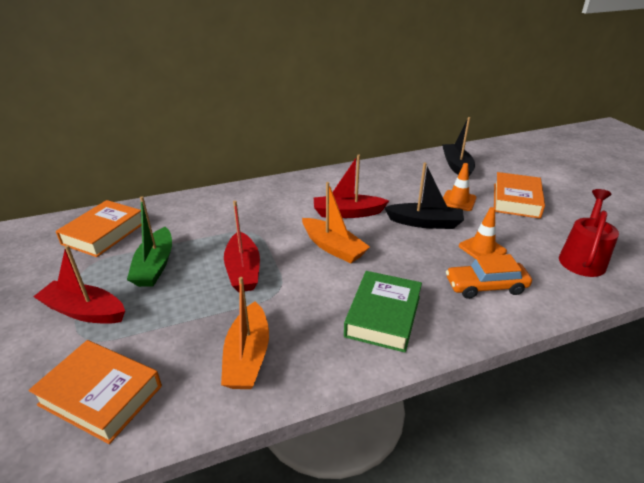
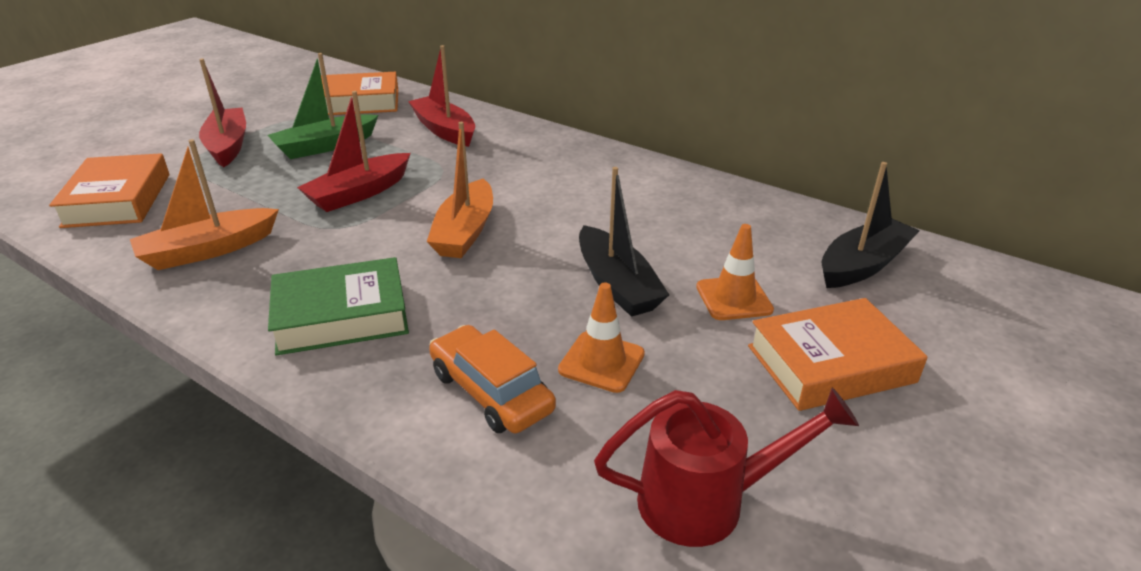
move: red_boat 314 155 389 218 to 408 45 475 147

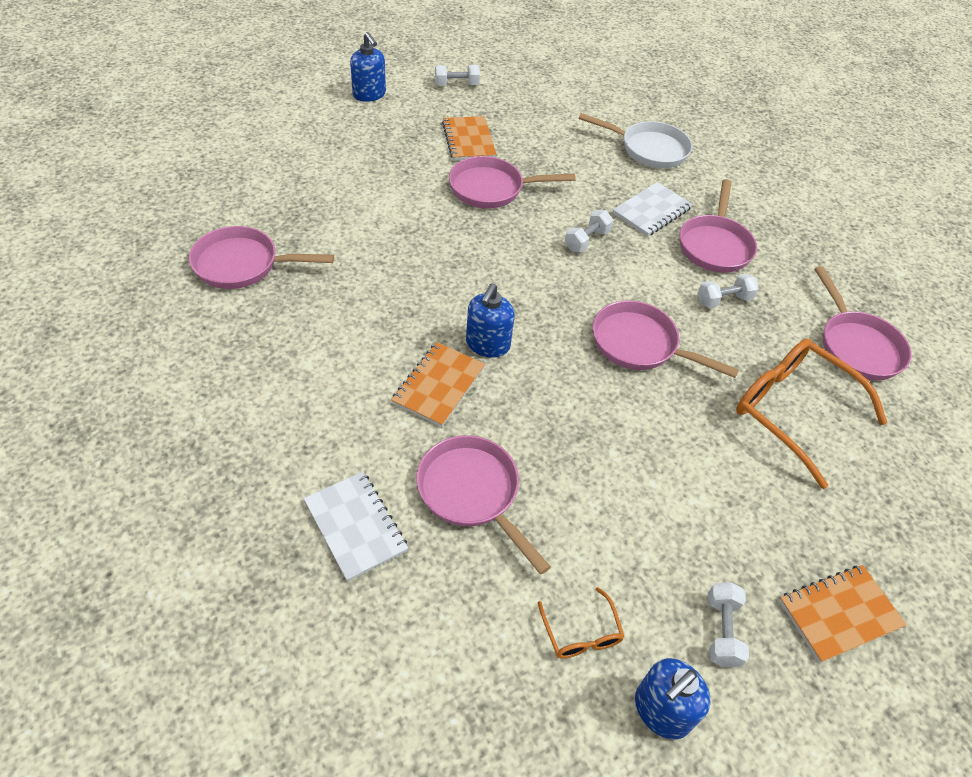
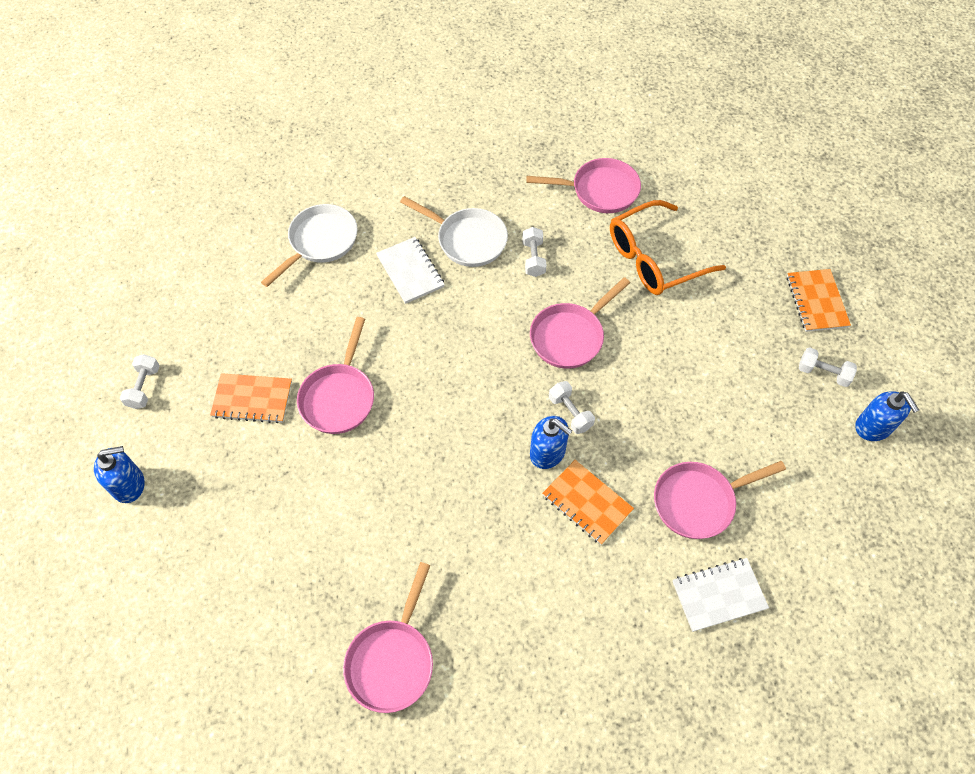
delete: bright_orange_glasses 538 587 625 659
move: snow-white_hand_weight 564 210 613 252 to 549 381 595 434
recolor: rosy_skillet 680 179 757 273 to snow-white_skillet 400 196 508 267

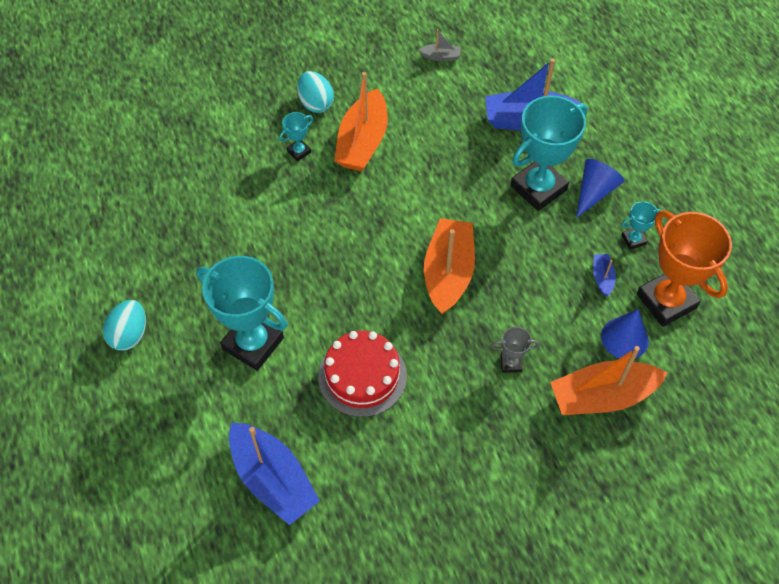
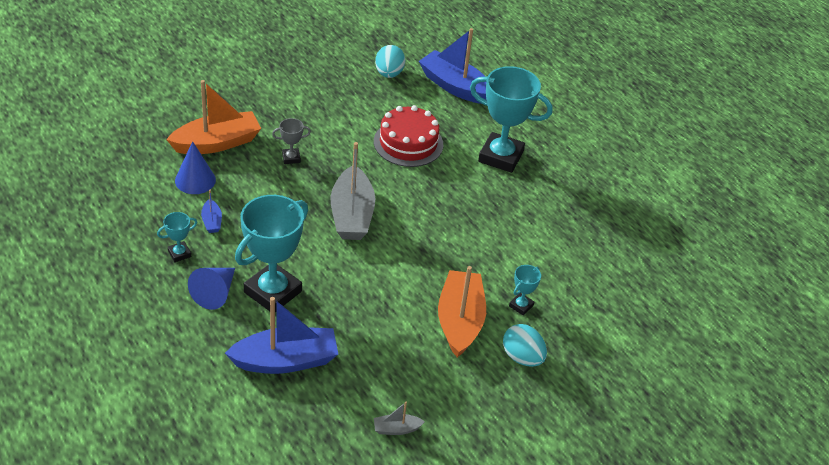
delete: bright_orange_trophy 637 211 732 327
move: turquoise_egg 103 300 146 351 to 375 45 405 78
recolor: bright_orange_boat 424 218 475 314 to ash-grey_boat 331 142 375 240

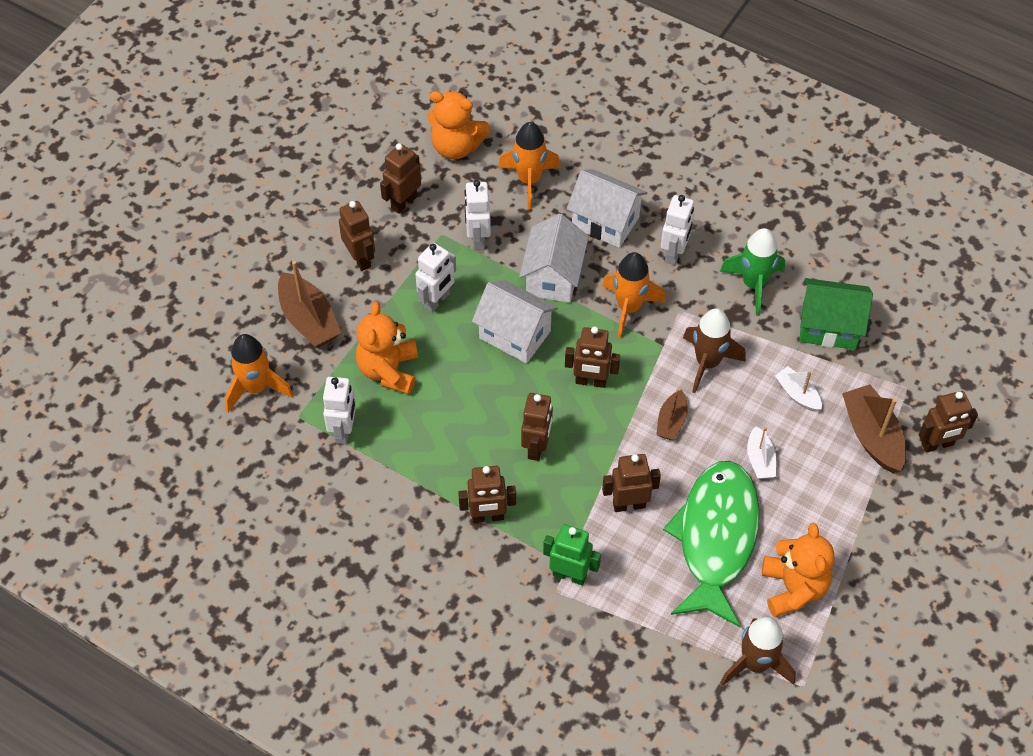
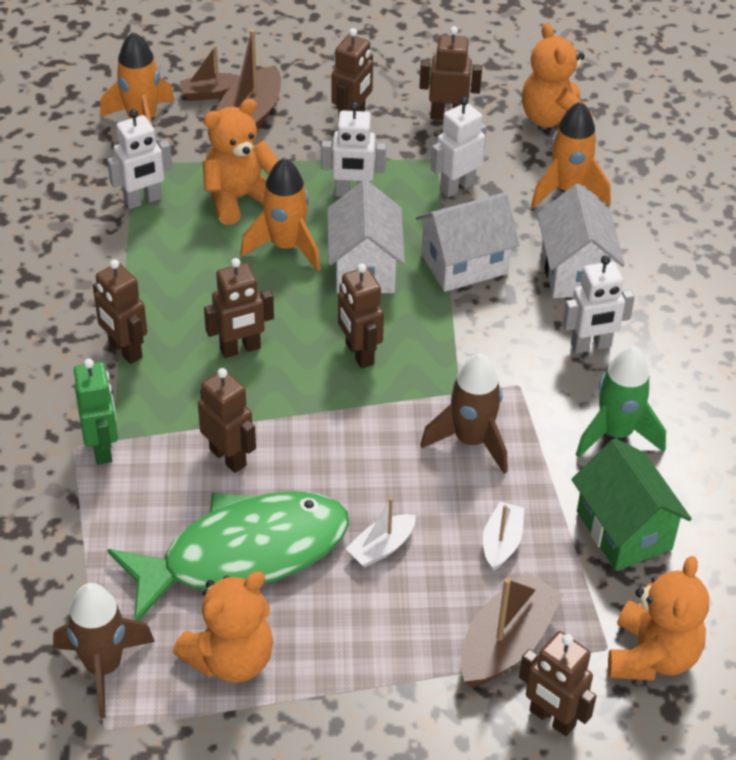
insert: bright_orange_teddy 608 556 709 681
move: bright_orange_toy_rocket 602 252 666 339 to 240 158 321 271; brown_boat 656 388 688 440 to 180 45 240 101

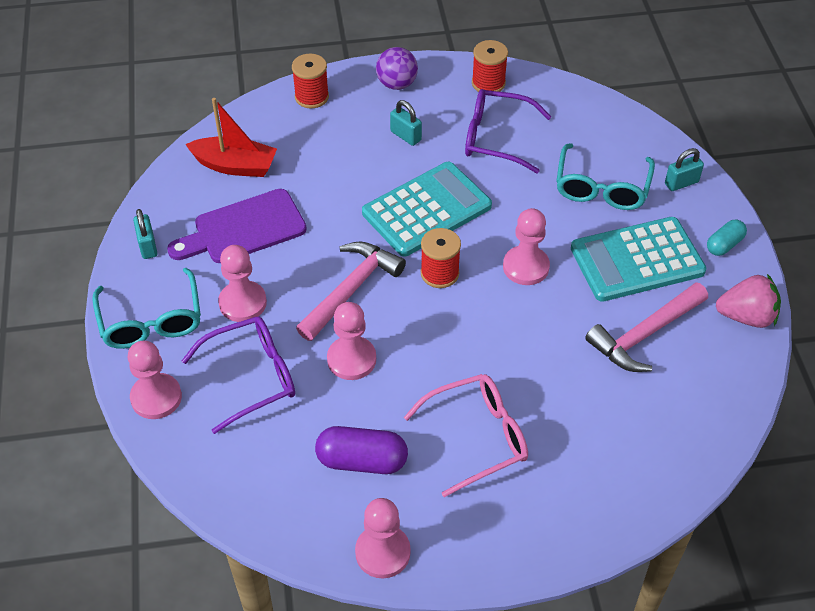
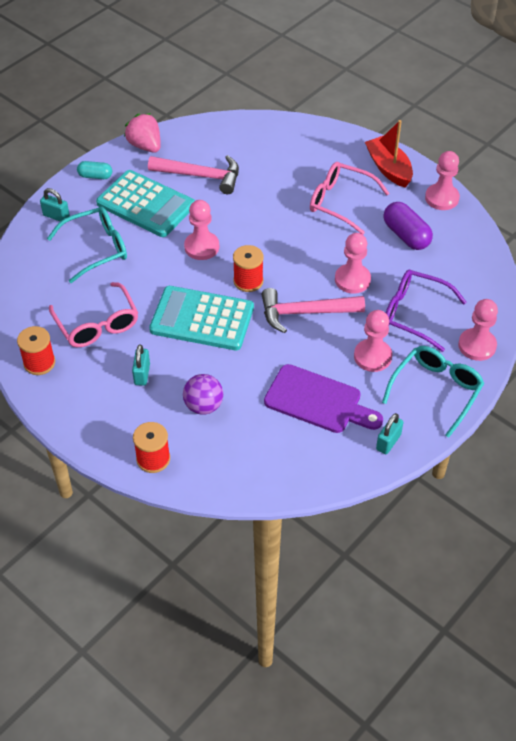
move: red_boat 185 98 277 177 to 365 120 413 188; royal_purple_play_ball 376 47 418 90 to 183 374 223 415
recolor: royal_purple_glasses 465 89 551 174 to rosy_glasses 49 282 138 347

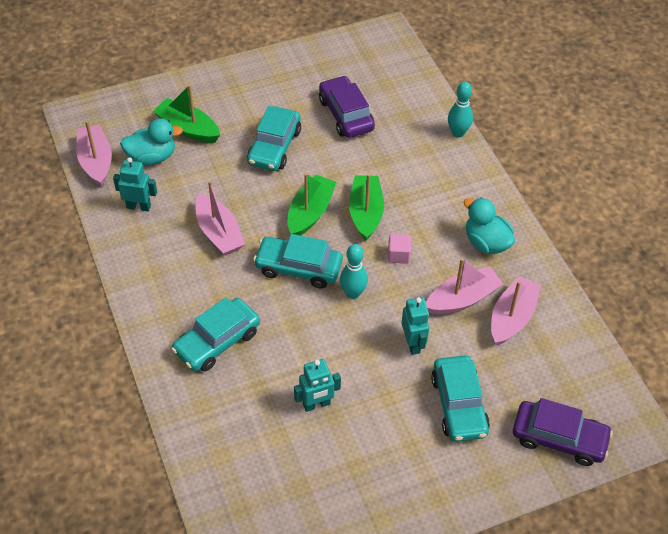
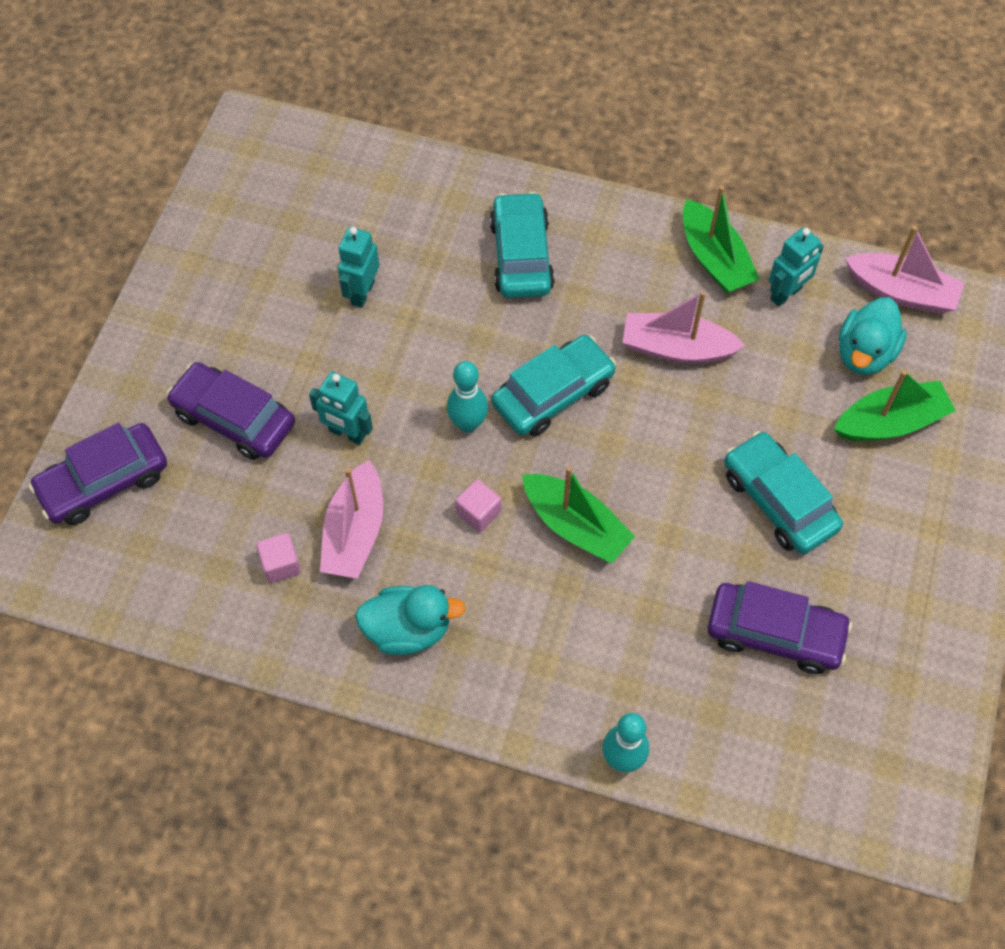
move: emerald_boat 287 173 336 236 to 683 186 760 294
replace: rosy_boat 491 276 541 346 to rosy_cube 256 533 301 583
recolor: turquoise_toy_car 431 355 490 442 to royal_purple_toy_car 166 362 295 460

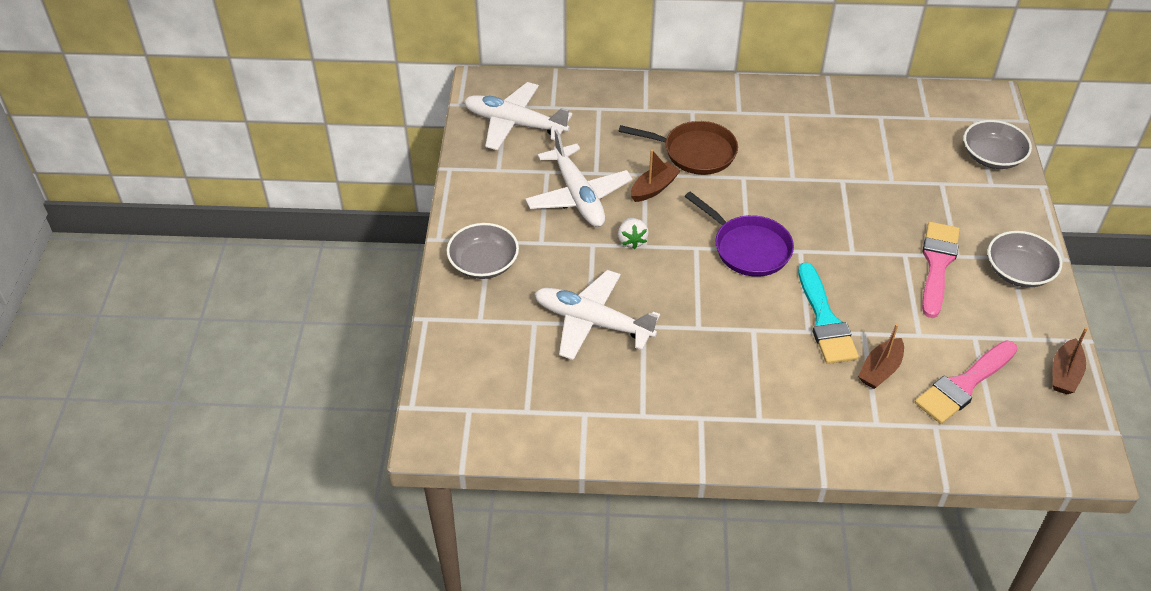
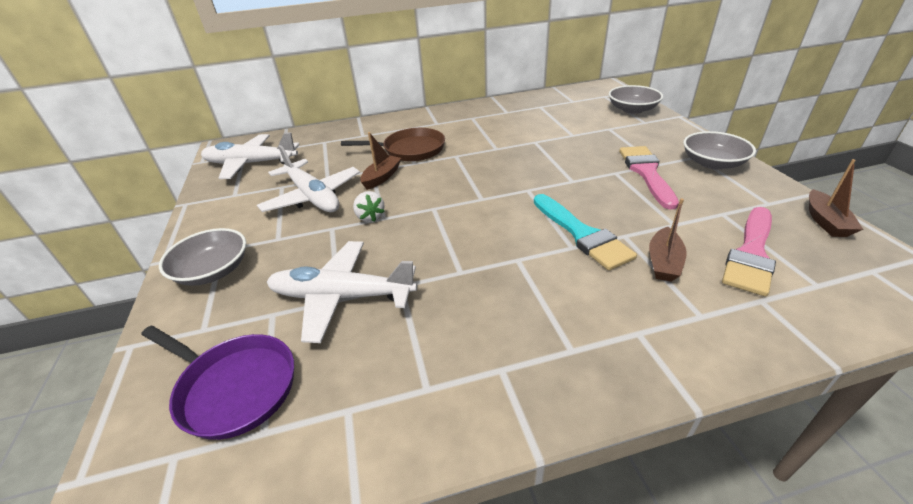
move: royal_purple_skillet 685 192 794 277 to 141 325 294 440

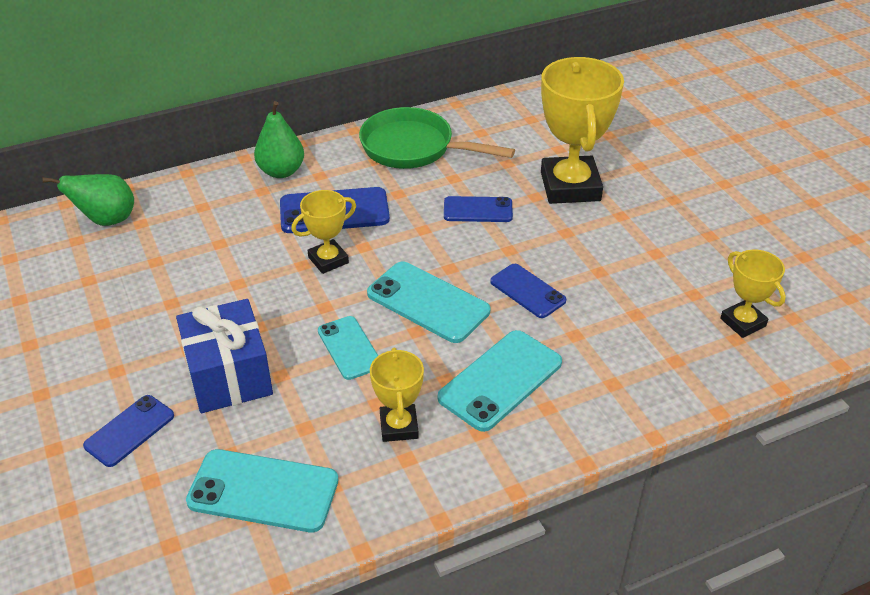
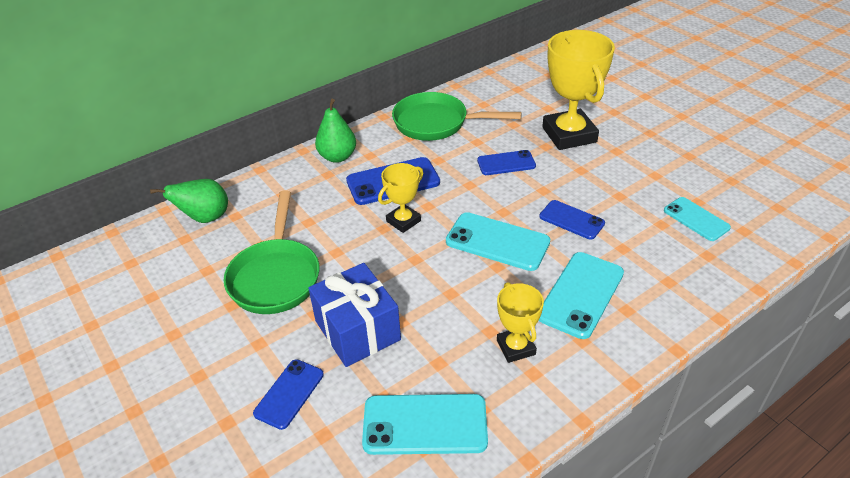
delete: yellow_trophy 720 250 786 338
insert: emerald_skillet 224 190 319 314
move: turquoise_phone 318 316 378 380 to 664 197 731 241

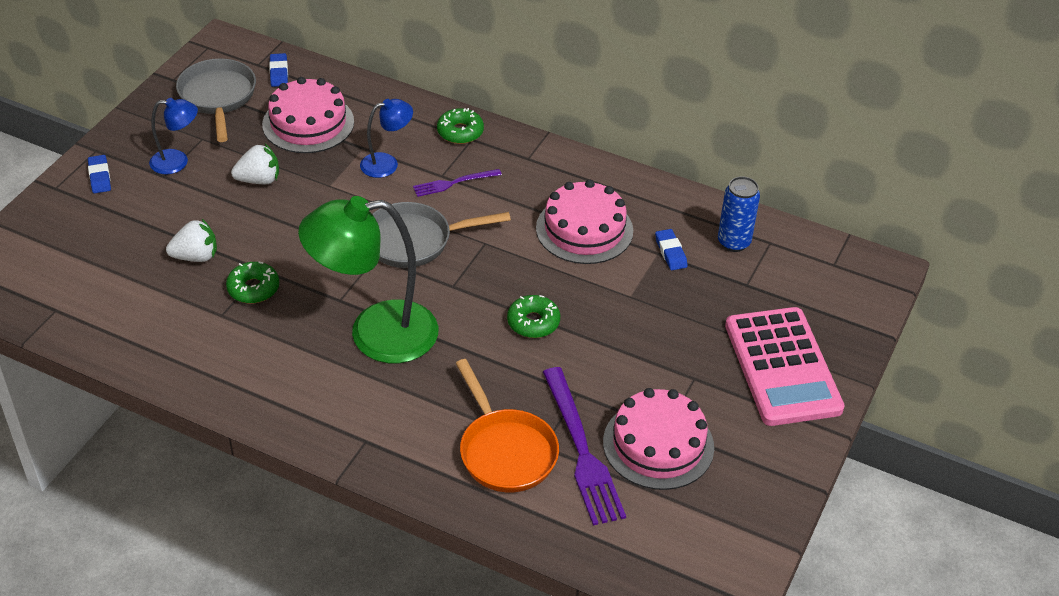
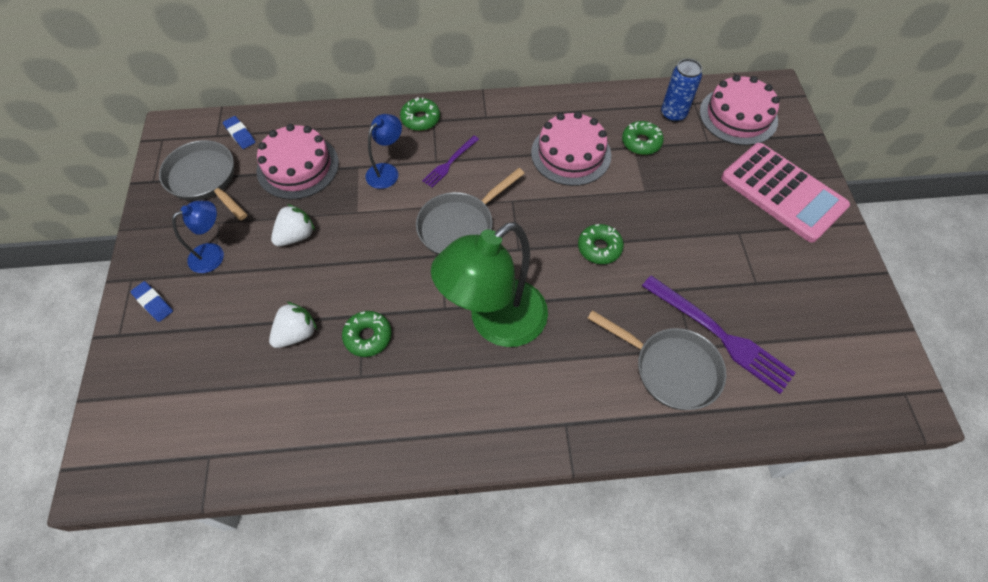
move: rosy_layer_cake 603 388 714 490 to 699 75 780 145
replace: cobalt_eraser 655 229 688 270 to emerald_doughnut 622 121 664 155
recolor: bright_orange_skillet 456 359 559 492 to ash-grey_skillet 588 310 727 410

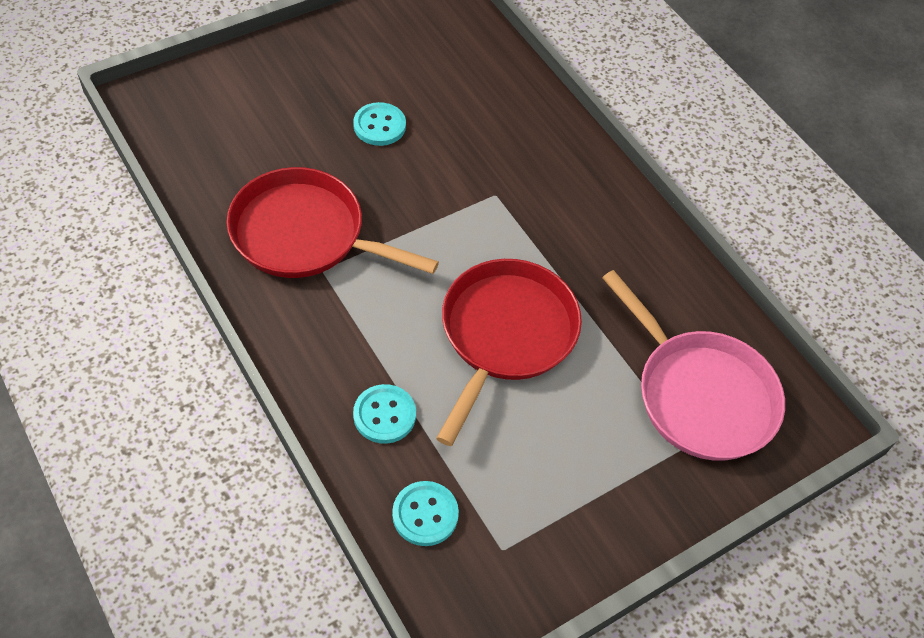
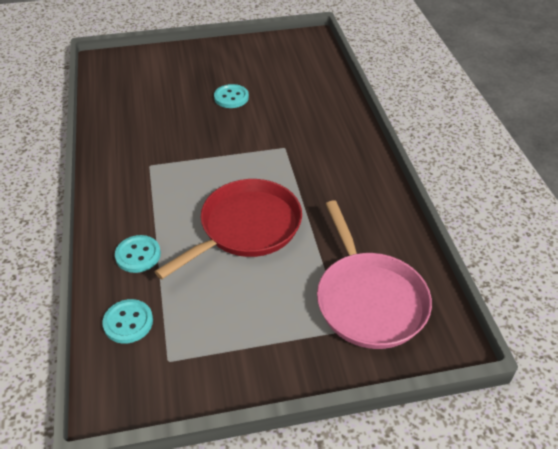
delete: red_skillet 227 167 439 278

